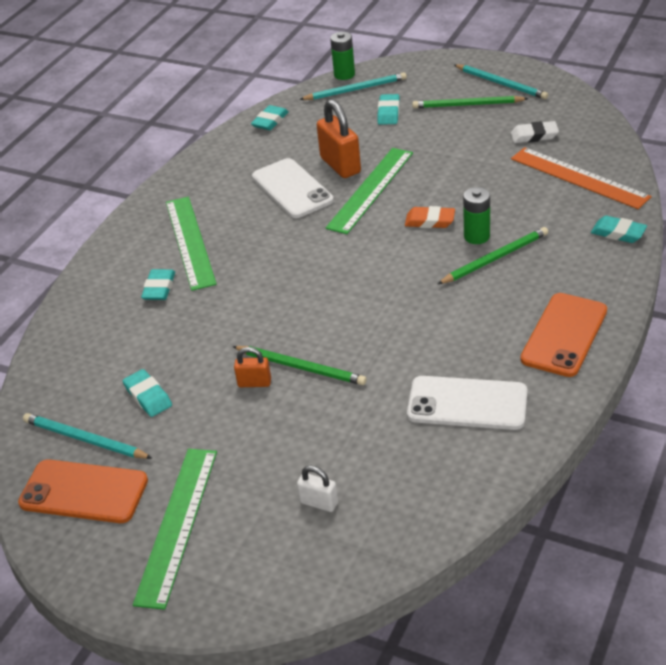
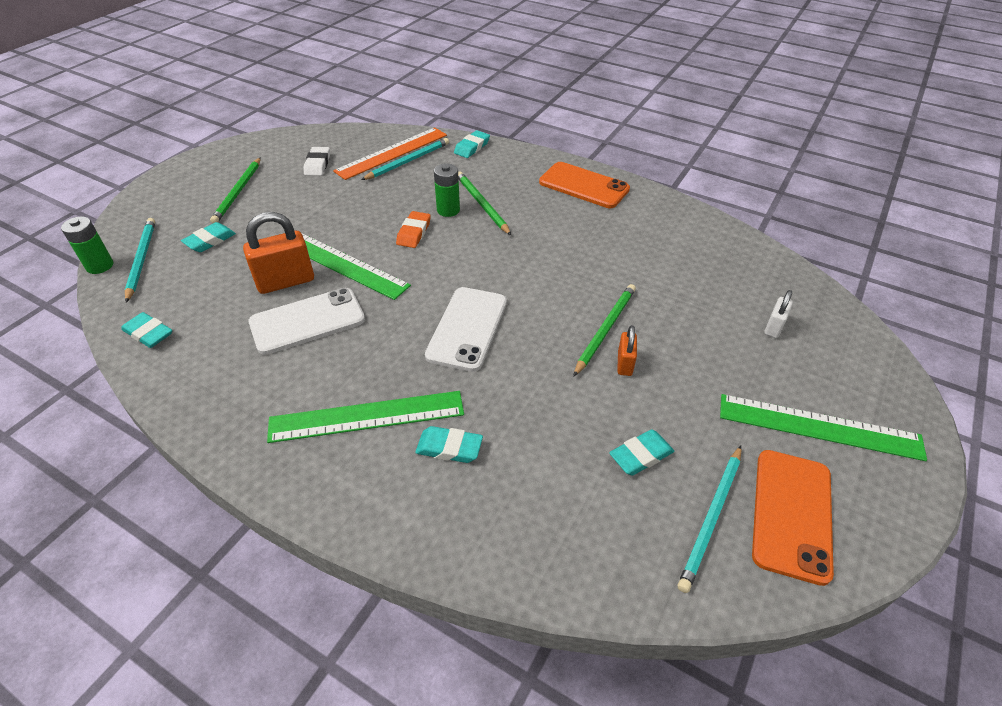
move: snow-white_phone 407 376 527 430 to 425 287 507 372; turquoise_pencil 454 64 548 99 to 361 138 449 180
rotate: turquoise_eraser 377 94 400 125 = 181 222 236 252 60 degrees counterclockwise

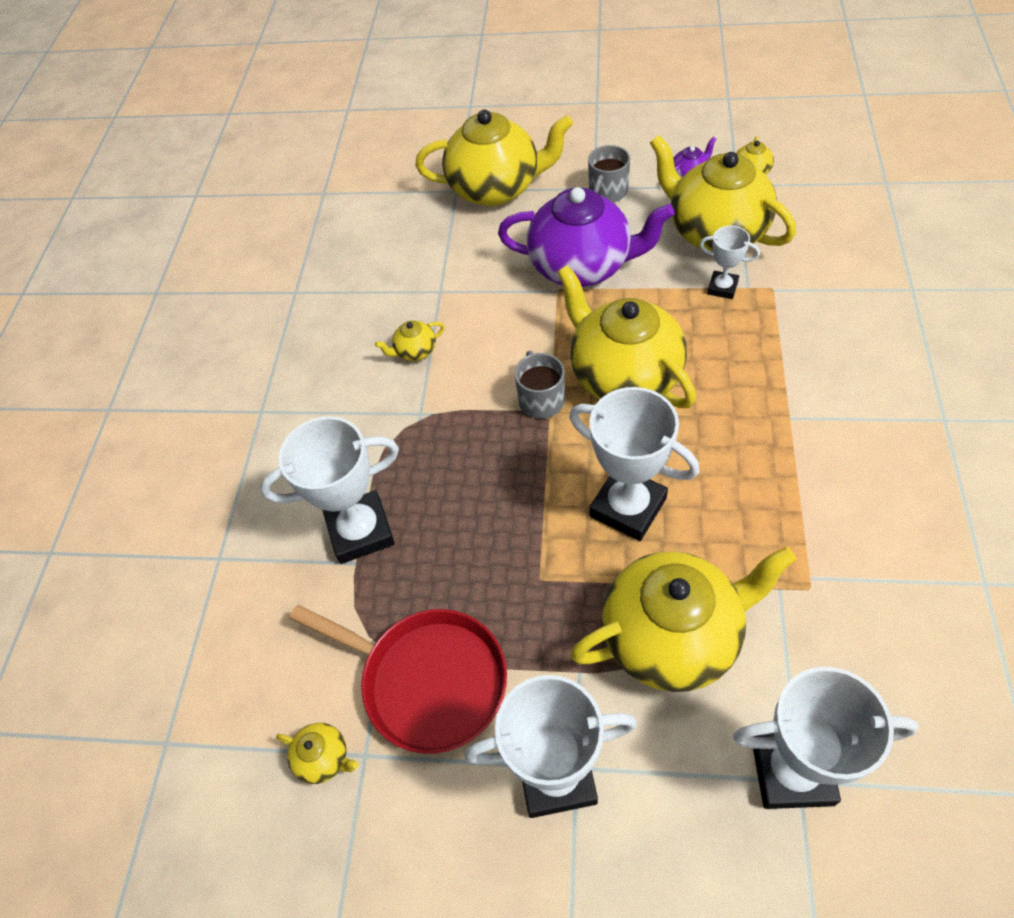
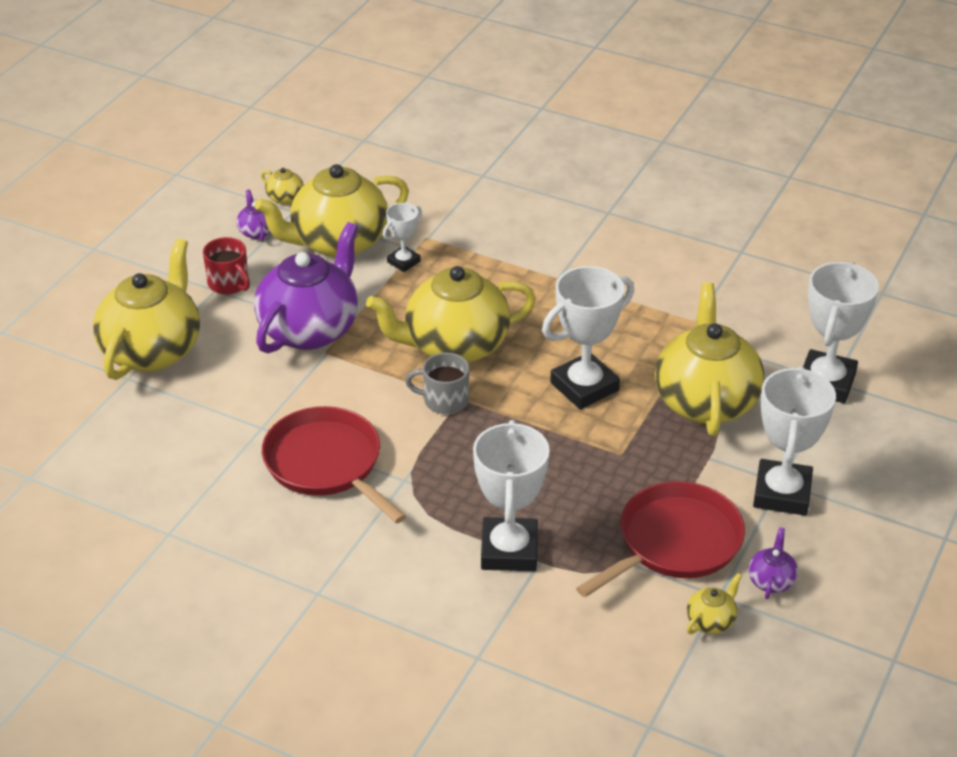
insert: royal_purple_china_teapot 748 527 798 599
replace: yellow_china_teapot 375 321 445 361 to red_skillet 262 406 406 524
recolor: ash-grey_tea_mug 588 145 630 202 to red_tea_mug 203 237 250 294

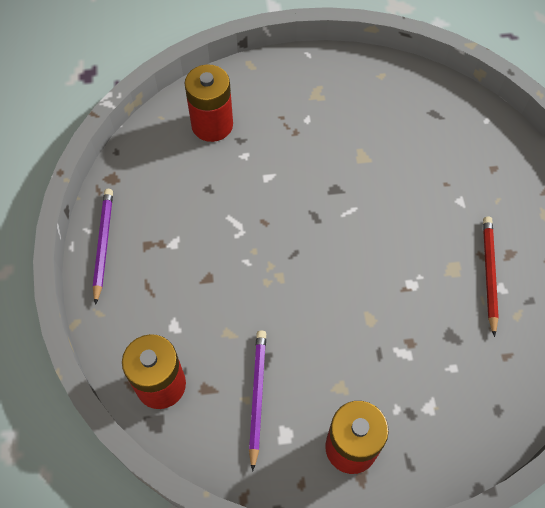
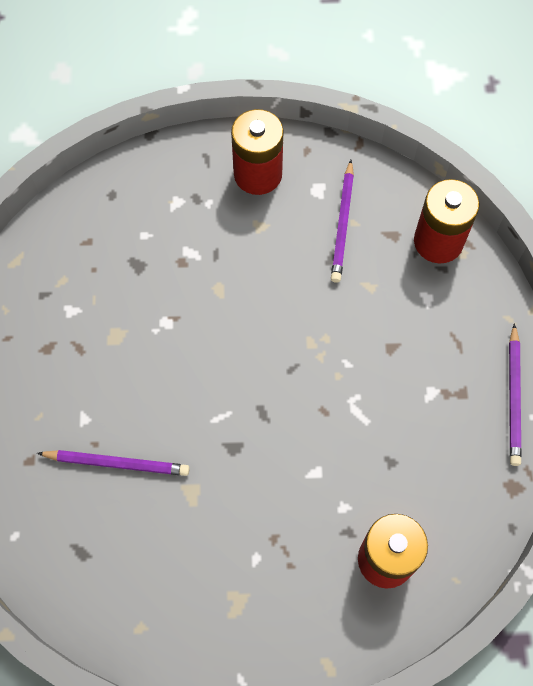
delete: red_pencil 483 217 499 337
insert: royal_purple_pencil 37 450 190 476

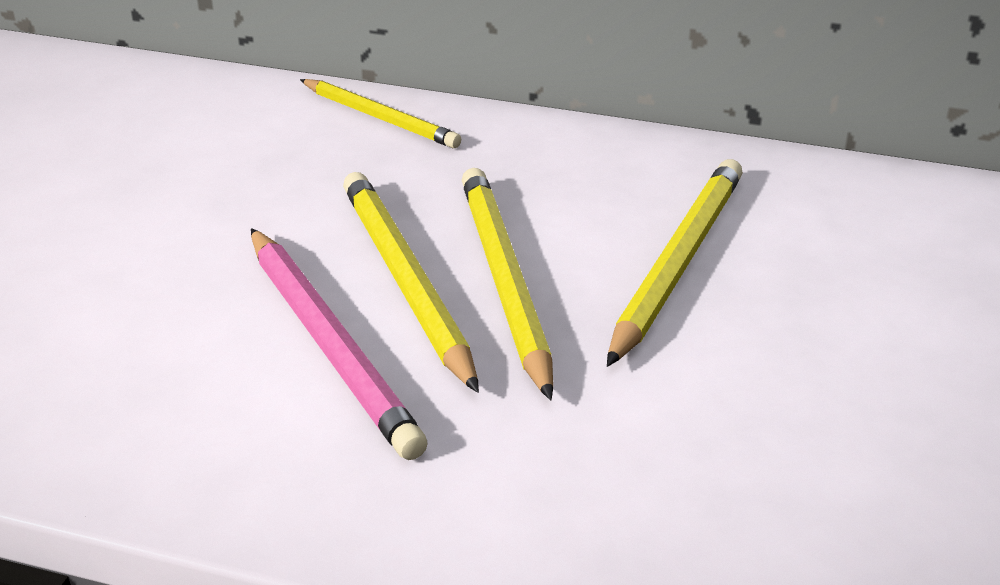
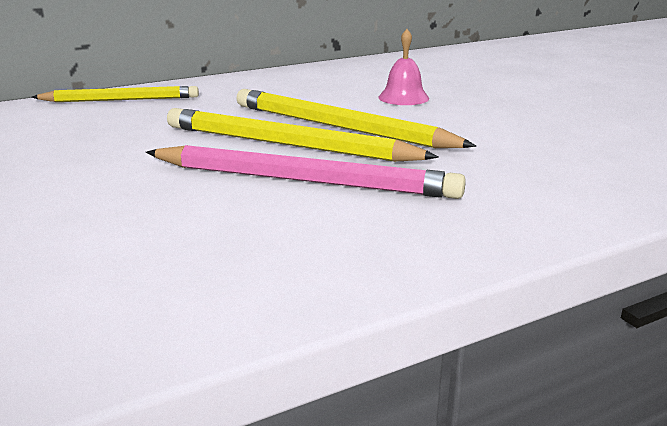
replace: yellow_pencil 607 159 743 367 to rosy_school_bell 379 29 429 105

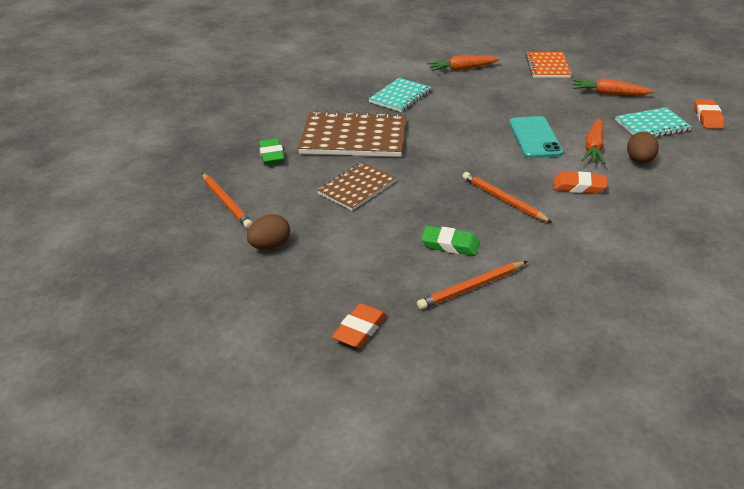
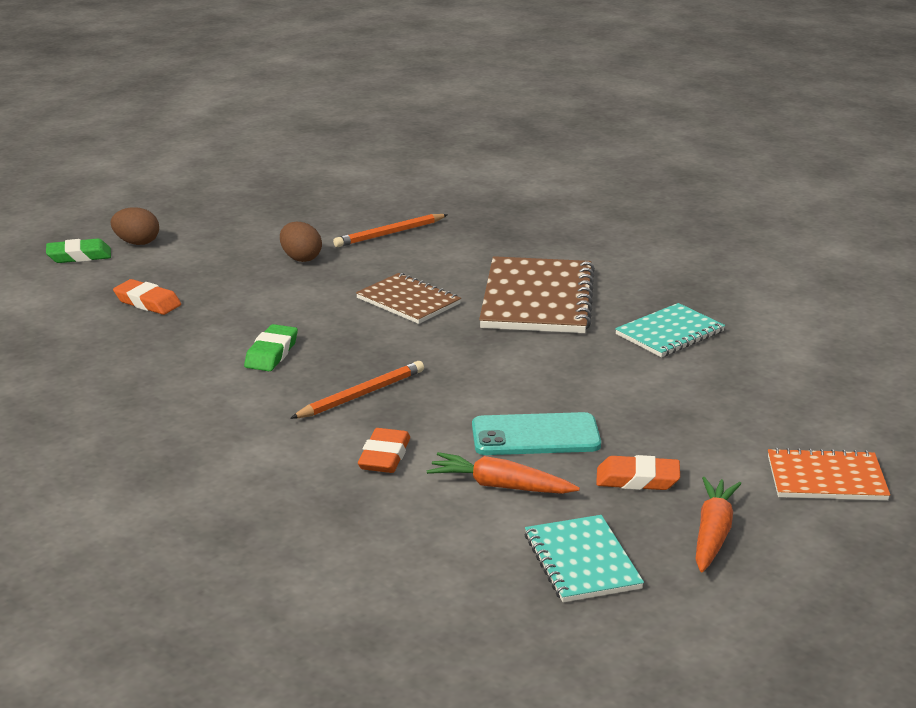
delete: bright_orange_pencil 417 261 527 310; bright_orange_root_vegetable 427 55 500 71
move: emerald_eraser 259 138 285 165 to 46 239 111 263; brown_egg 627 132 659 164 to 111 207 159 245; bright_orange_eraser 694 99 724 129 to 596 455 680 490
rotate: turquoise_exercise_book 368 78 431 112 = 615 303 725 357 75 degrees counterclockwise

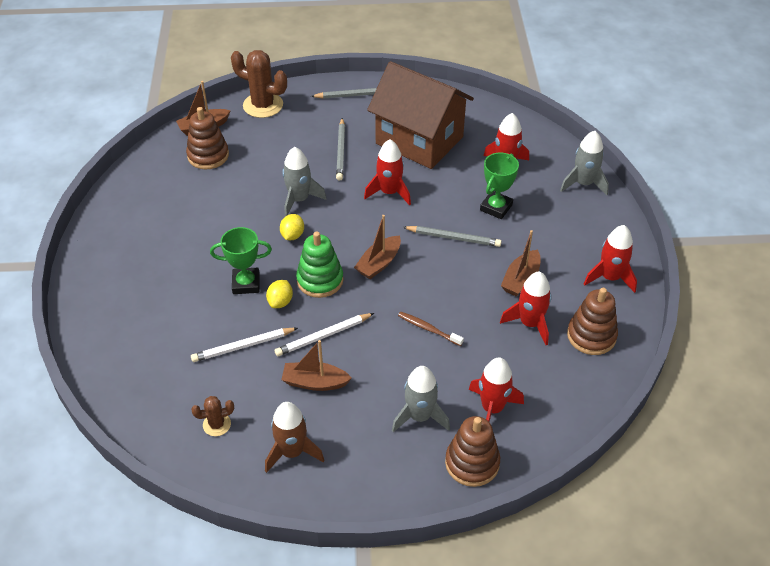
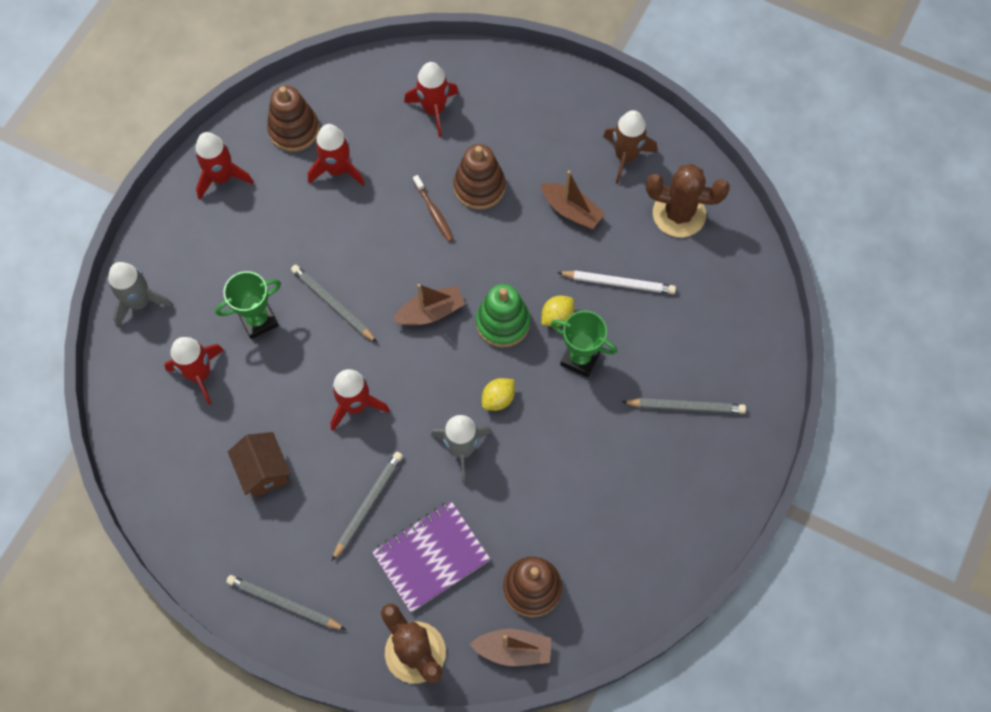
delete: snow-white_pencil 275 313 374 356; ash-grey_toy_rocket 392 366 450 432; brown_boat 501 230 541 296
insert: royal_purple_exercise_book 372 501 491 612; ash-grey_pencil 622 398 746 413
move: brown_stacking_toy 445 416 500 487 to 453 144 506 210
resize: brown_saguaro_cactus 191 396 234 436 = 646 164 730 237 x1.92; brown_toy_house 367 61 474 169 = 228 432 291 498 x0.47

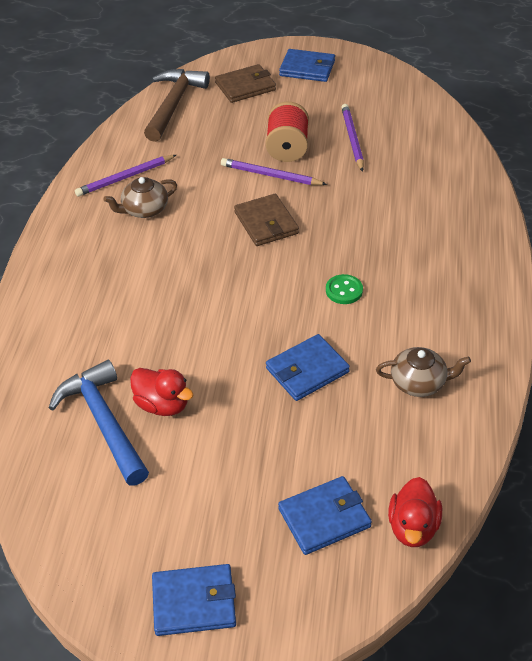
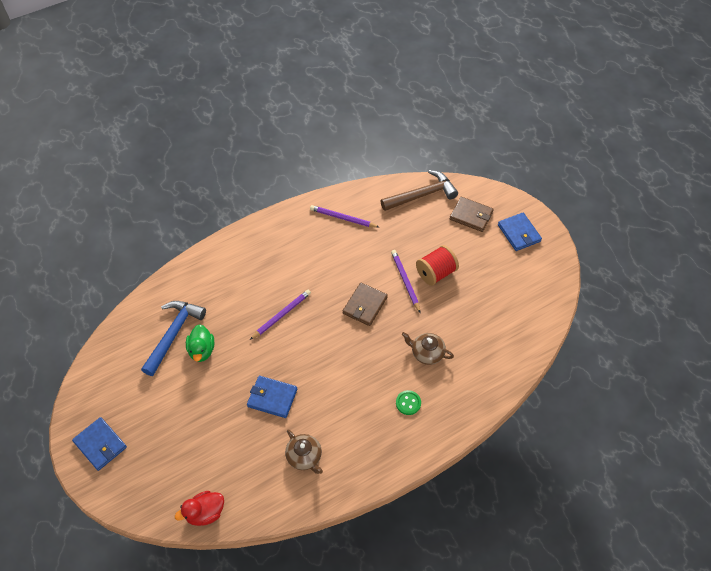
delete: cobalt_wallet 278 476 372 555
move: brown_china_teapot 104 177 177 218 to 402 332 454 365; emerald_sewing_button 326 274 363 304 to 396 390 421 415; royal_purple_pencil 341 104 364 172 to 250 290 311 340
recolor: red_toy_duck 130 368 193 416 to emerald_toy_duck 186 324 214 362

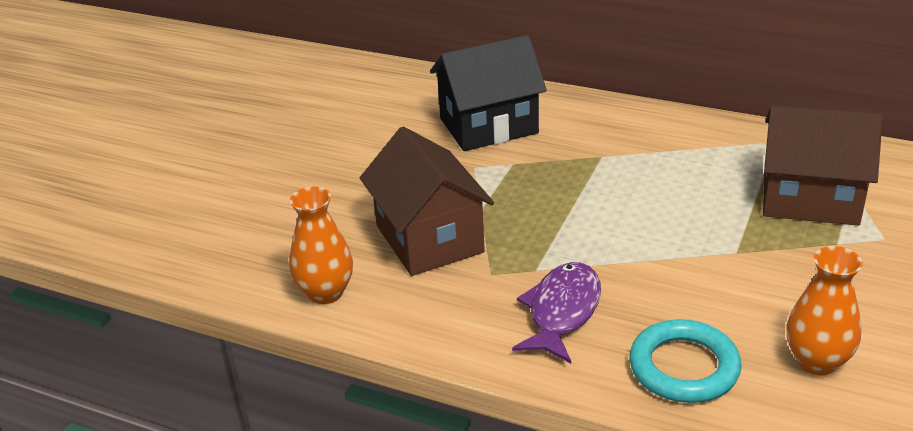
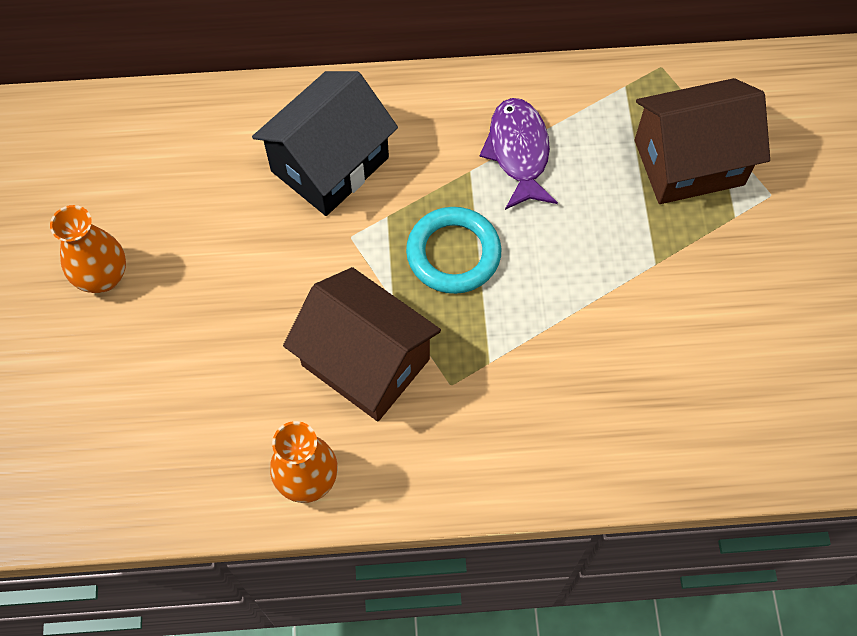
move: royal_purple_fish_figure 512 262 601 363 to 479 98 558 210; turquoise_ring 629 319 742 403 to 406 207 502 294; bright_orange_flower_vase 786 246 863 375 to 50 205 126 293

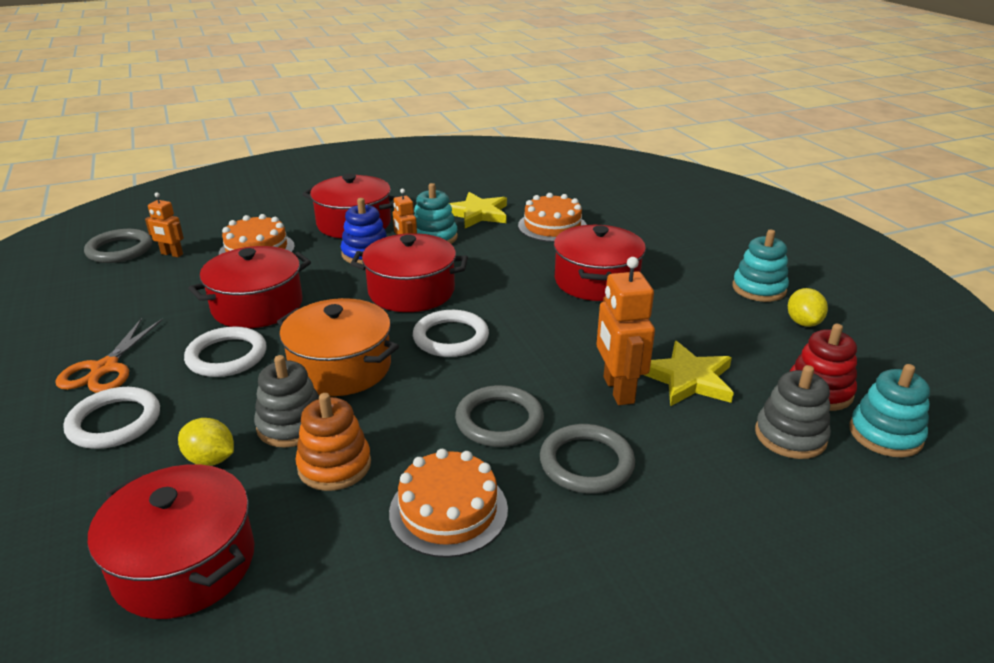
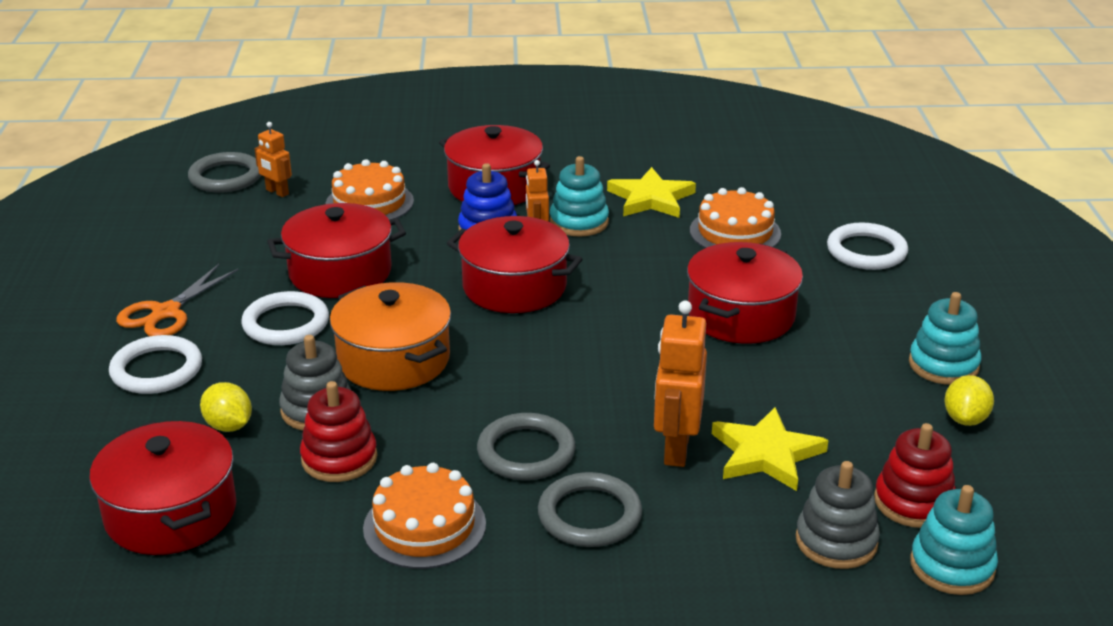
move: snow-white_ring 413 310 489 357 to 827 222 908 270
recolor: bright_orange_stacking_toy 295 393 371 491 to red_stacking_toy 300 381 377 482

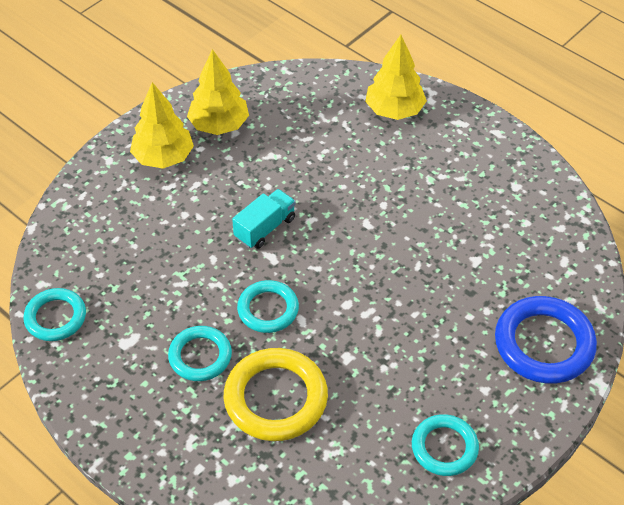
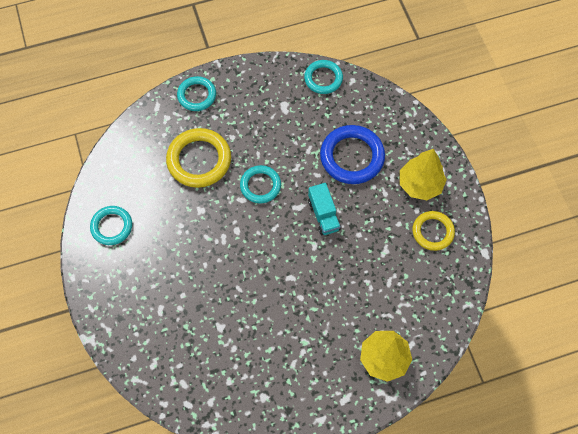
move: turquoise_ring 168 326 232 381 to 177 76 216 111; cobalt_ring 495 296 597 384 to 320 125 385 184
replace: yellow_toy_tree 187 49 249 135 to yellow_ring 412 211 455 251

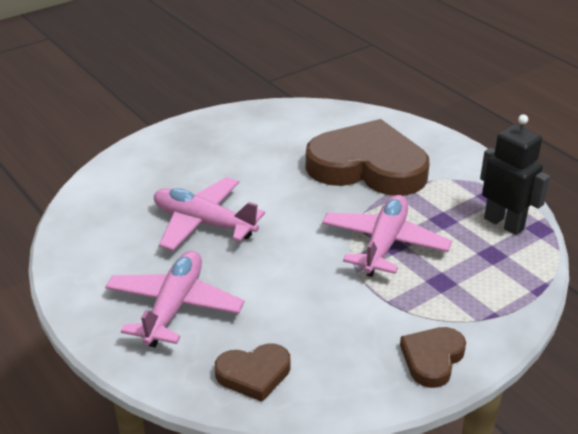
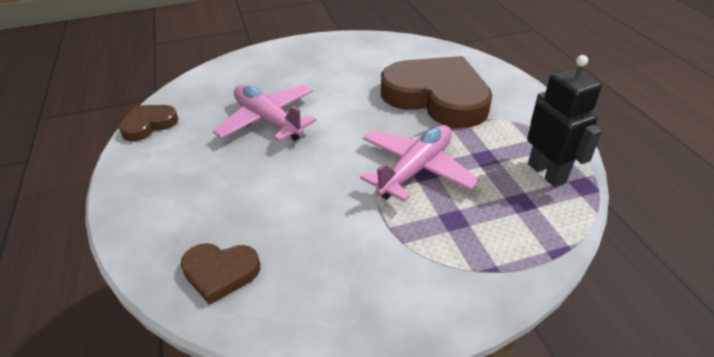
delete: rosy_aeroplane 105 251 244 347
move: brown_heart_shape 400 327 466 388 to 119 105 178 142

